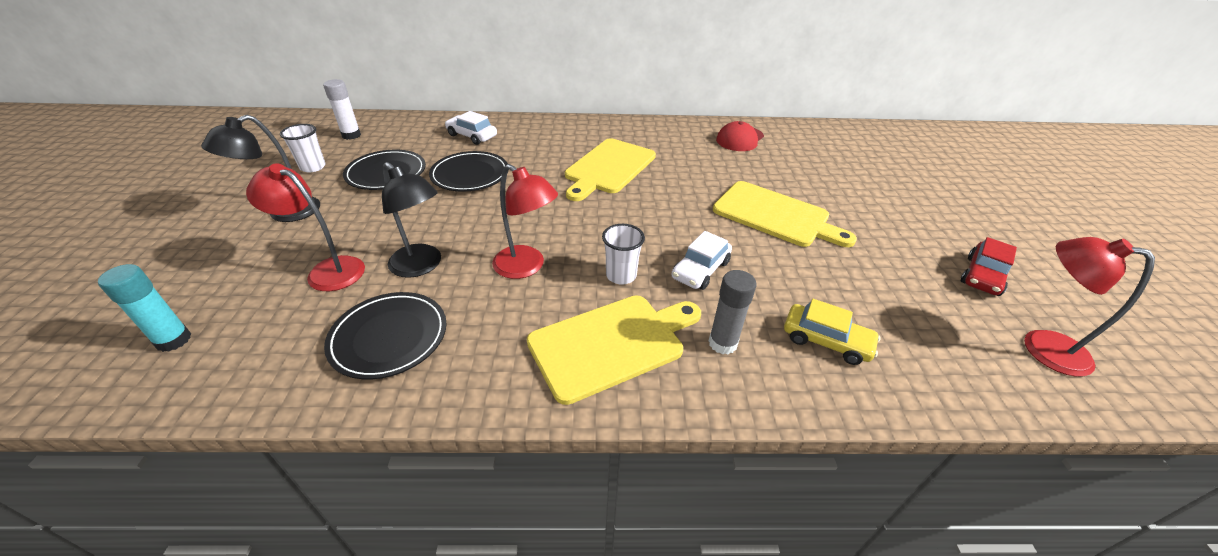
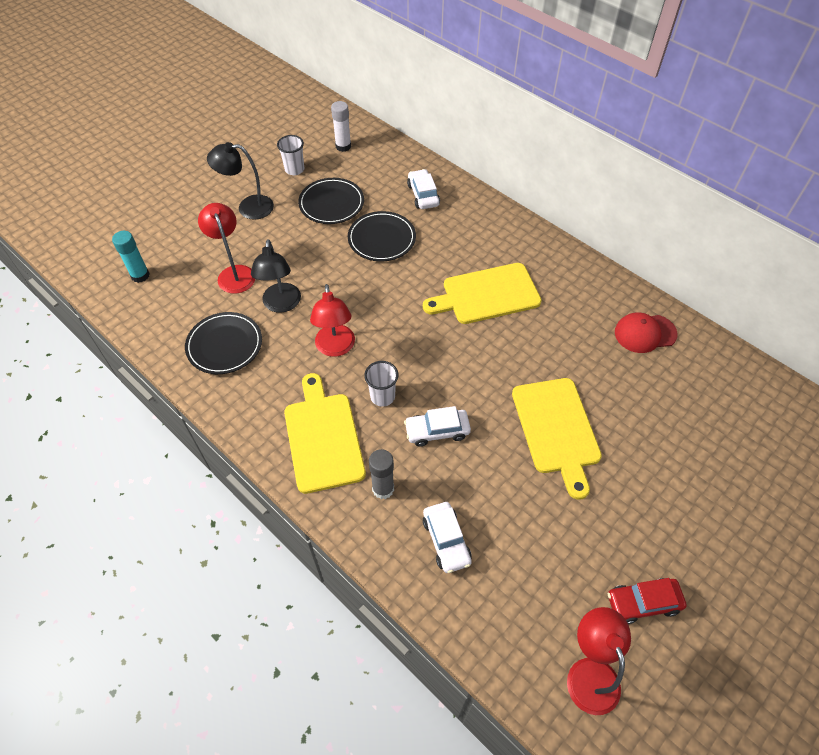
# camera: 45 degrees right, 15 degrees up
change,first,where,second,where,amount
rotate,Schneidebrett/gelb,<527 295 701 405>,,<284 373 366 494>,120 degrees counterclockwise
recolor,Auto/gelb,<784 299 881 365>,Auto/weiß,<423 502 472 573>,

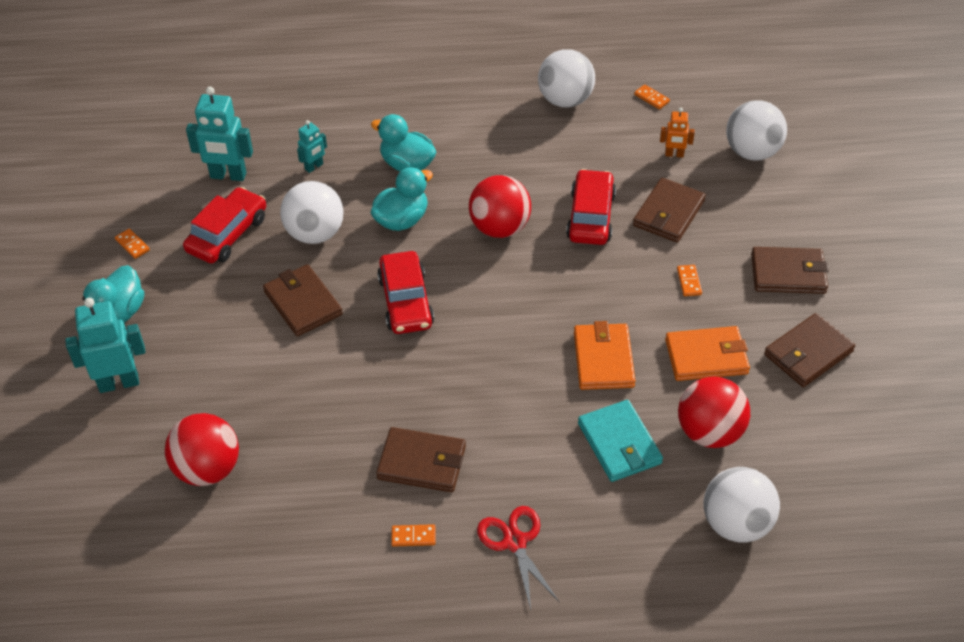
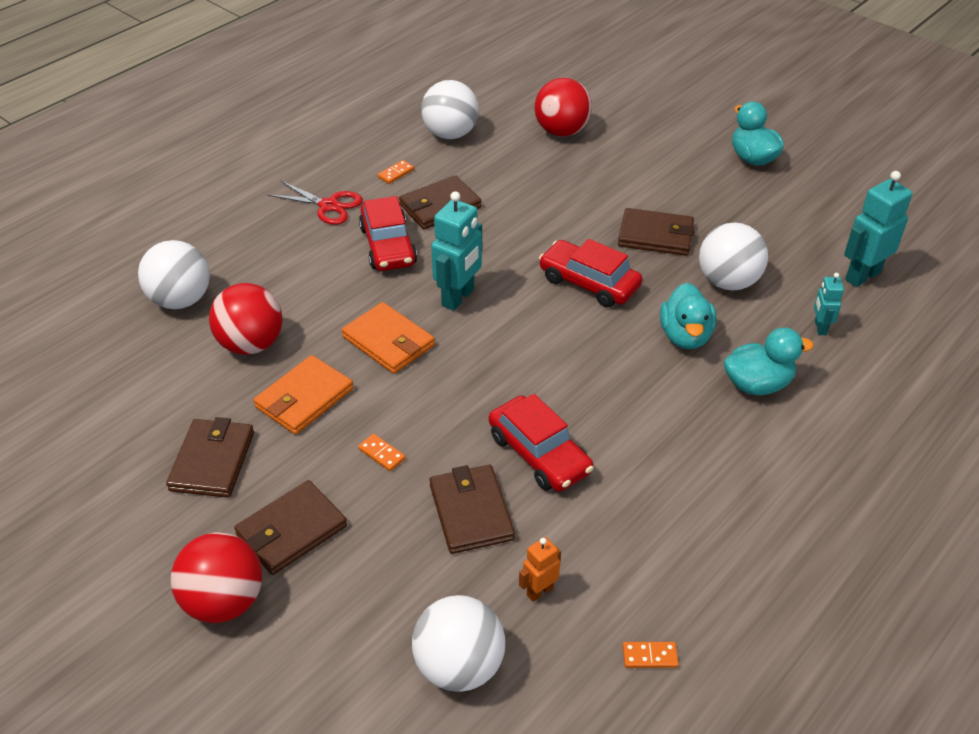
# camera: 135 degrees right, 5 degrees down
change,first,where,second,where,amount
move,Ball/weiß,<538 49 595 108>,,<421 80 479 139>,
move,Ball/rot,<469 175 531 238>,,<171 532 262 623>,
move,Auto/rot,<183 187 266 264>,,<359 196 417 271>,
delete,Dominostein/orange,<115 229 150 259>,,,
move,Roboter/türkis,<65 298 145 393>,,<431 191 482 311>,
delete,Geldbörse/türkis,<578 400 663 482>,,,

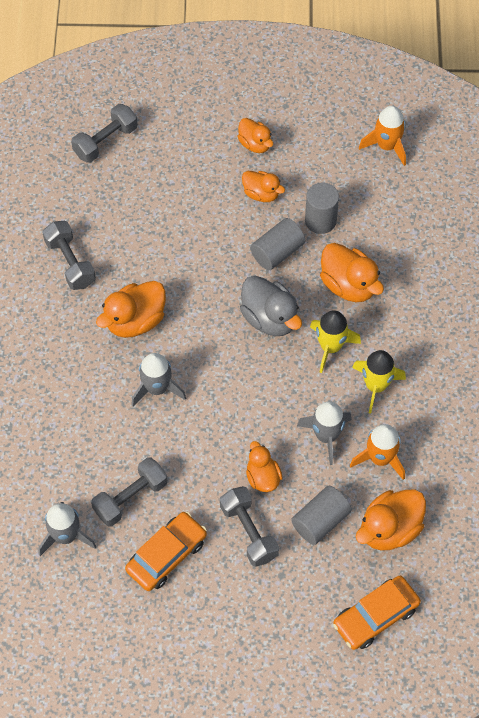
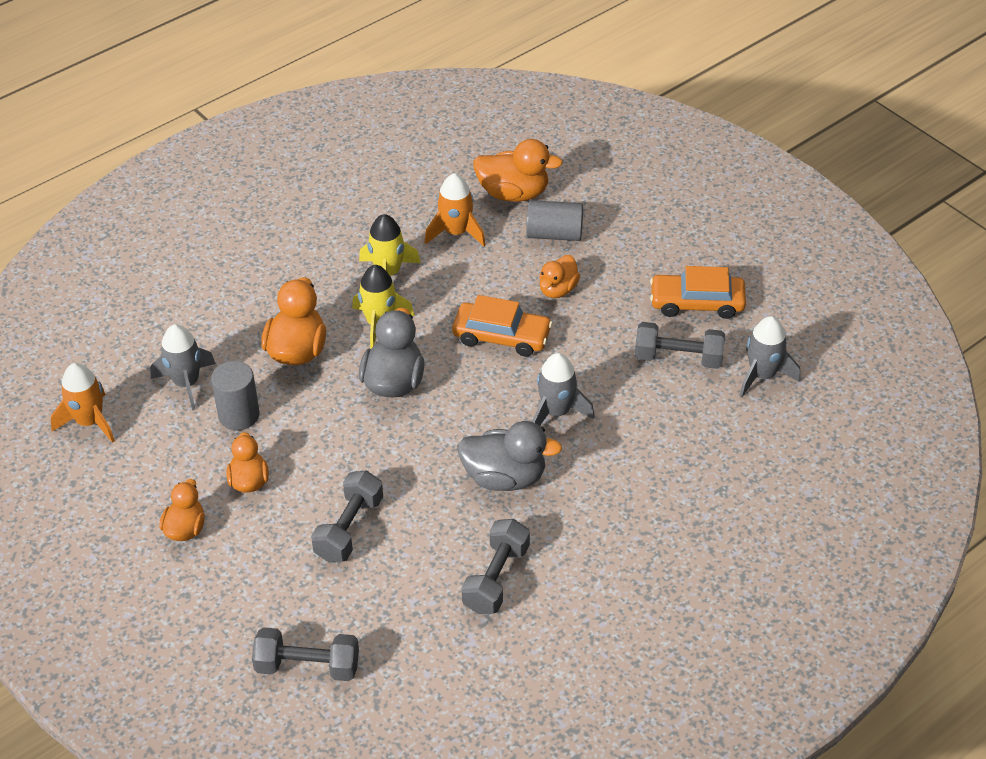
# camera: 130 degrees left, 15 degrees down
change,first,where,second,where,amount
delete,Vollzylinder/grau,<250 218 305 270>,,,
recolor,Ente/orange,<96 281 166 338>,Ente/grau,<457 421 562 491>,
move,Rakete/grau,<297 401 352 465>,,<150 324 216 411>,
move,Hantel/grau,<220 486 279 567>,,<311 470 383 562>,
move,Auto/orange,<333 575 421 650>,,<452 295 552 357>,

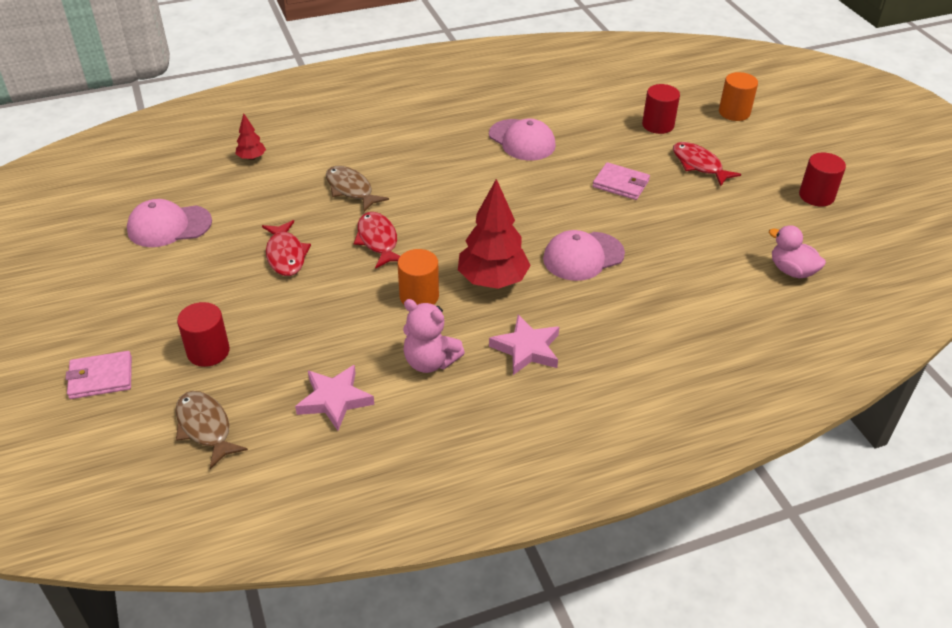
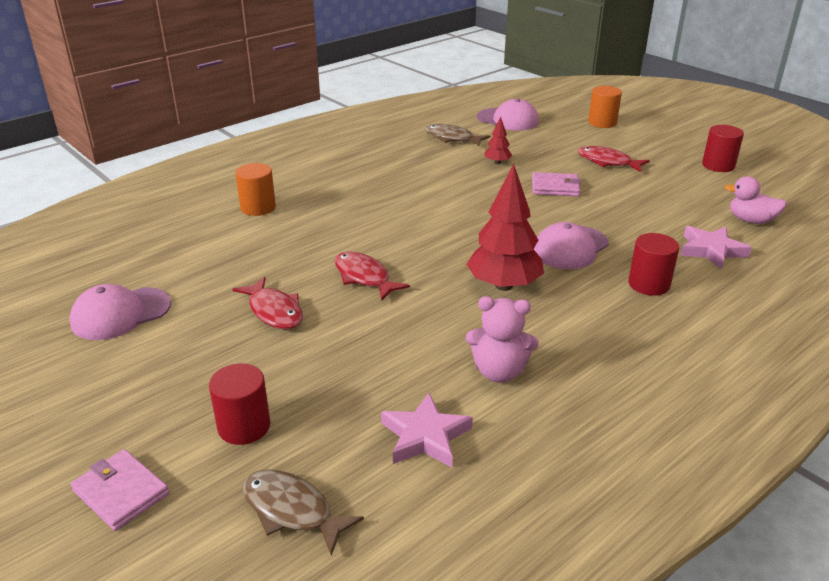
# camera: 20 degrees left, 10 degrees down
change,first,where,second,where,amount
move,Vollzylinder/rot,<642 84 680 134>,,<628 233 679 296>,
move,Baum/rot,<235 114 266 160>,,<484 116 512 164>,
move,Kappe/rosa,<489 118 556 161>,,<477 99 539 131>,
move,Fisch/braun,<326 166 389 212>,,<425 124 490 147>,
move,Vollzylinder/orange,<398 249 439 305>,,<235 163 276 216>,
move,Stern/rosa,<489 315 559 375>,,<680 226 752 270>,
rotate,Geldbörse/rosa,<65 351 132 399>,,<71 449 169 531>,75 degrees clockwise

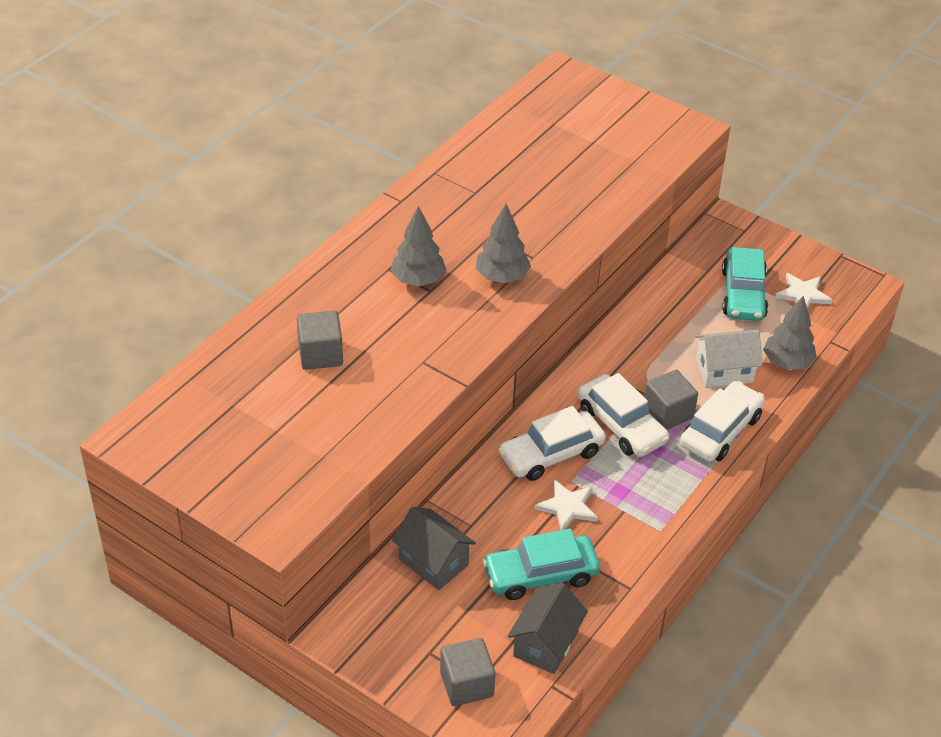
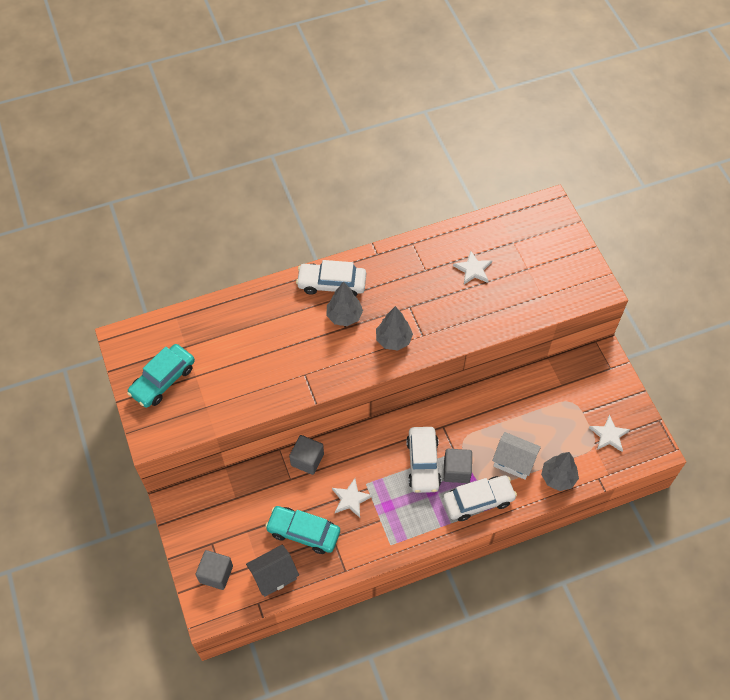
# camera: 35 degrees right, 15 degrees up
change,first,where,second,where,amount
move,Auto/türkis,<722 247 768 321>,,<127 344 195 408>,
move,Kubus/grau,<297 311 343 370>,,<289 435 324 475>,
move,Auto/weiß,<498 406 606 481>,,<296 260 366 296>,
delete,Haus/grau,<392 507 476 590>,,,
insert,,,Stern/weiß,<453 251 492 284>,

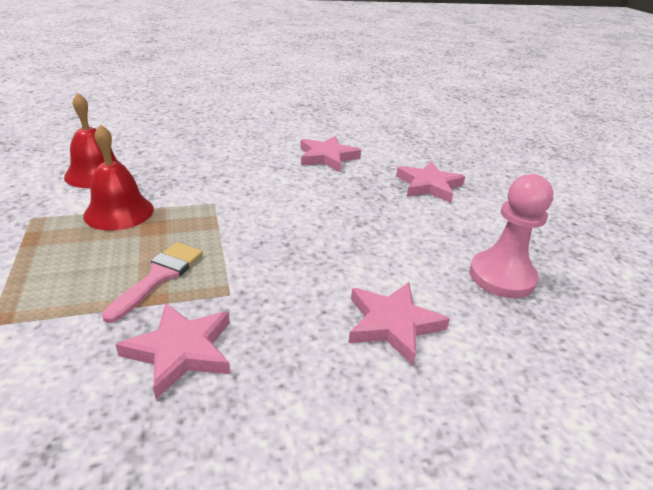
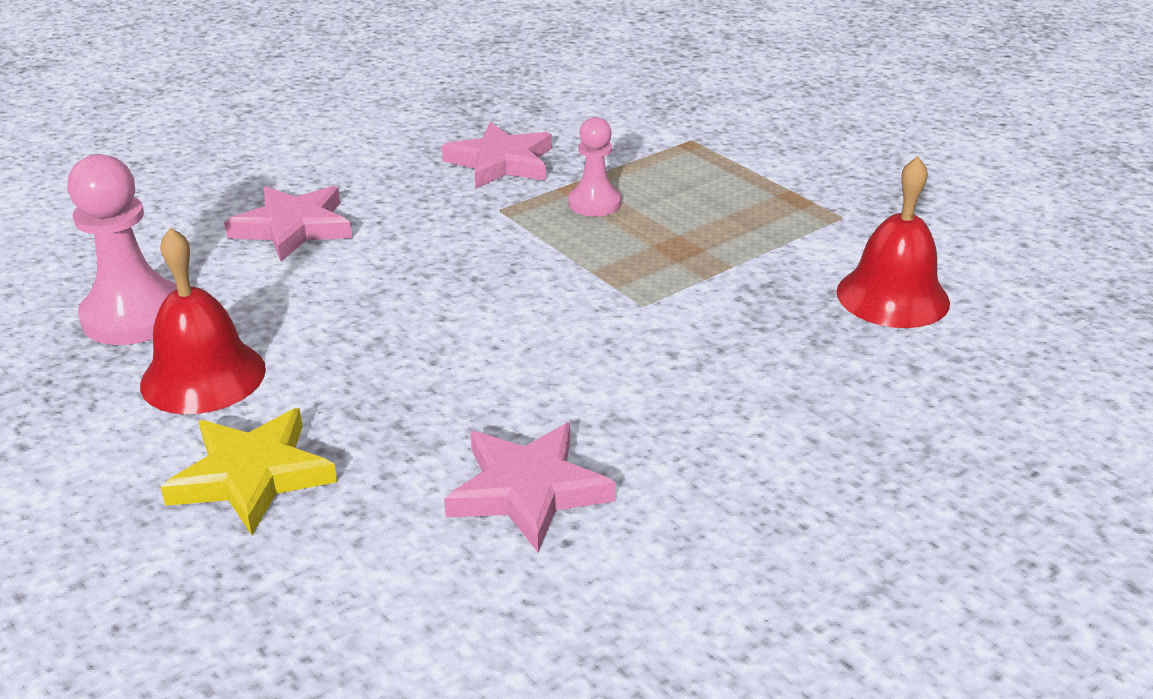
# camera: 160 degrees right, 0 degrees up
change,first,where,second,where,amount
move,Glocke/rot,<83 124 154 230>,,<140 227 266 414>,
recolor,Stern/rosa,<396 161 465 203>,Stern/gelb,<161 408 337 535>,
replace,Pinsel/rosa,<102 242 203 323>,Bauer/rosa,<568 117 621 216>,

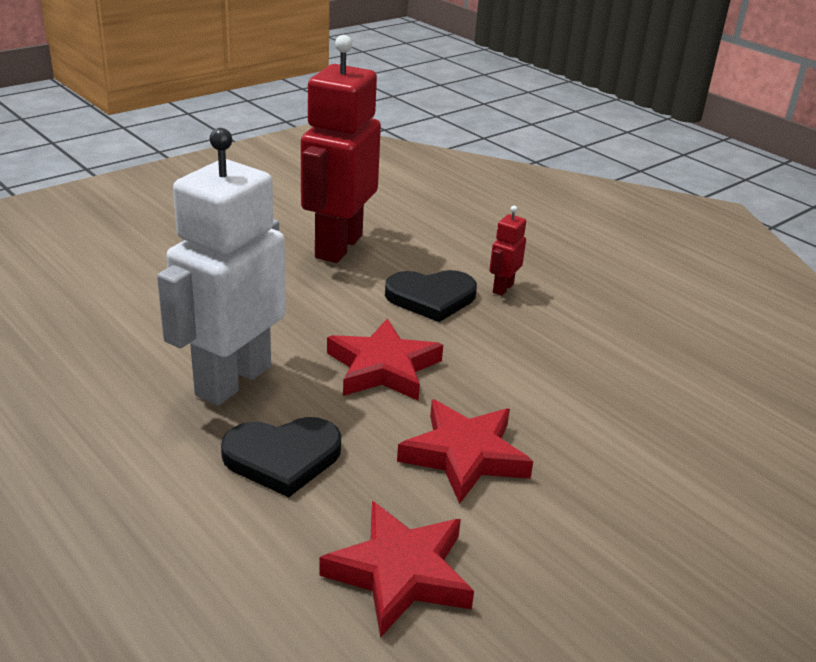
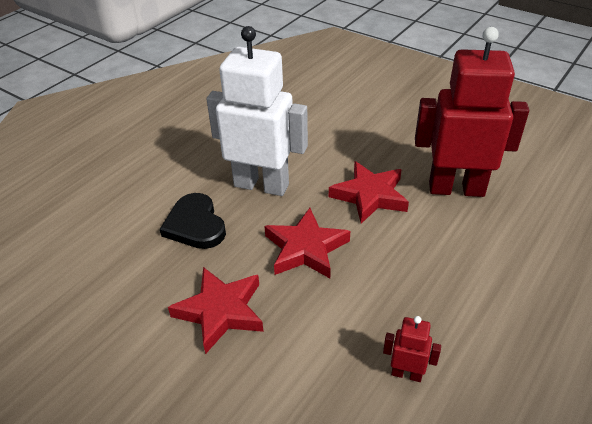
# camera: 80 degrees right, 10 degrees up
change,first,where,second,where,amount
move,Roboter/rot,<490 206 526 296>,,<383 316 441 382>,
delete,Herz/schwarz,<385 270 477 322>,,,
move,Stern/rot,<319 501 474 638>,,<329 161 409 224>,

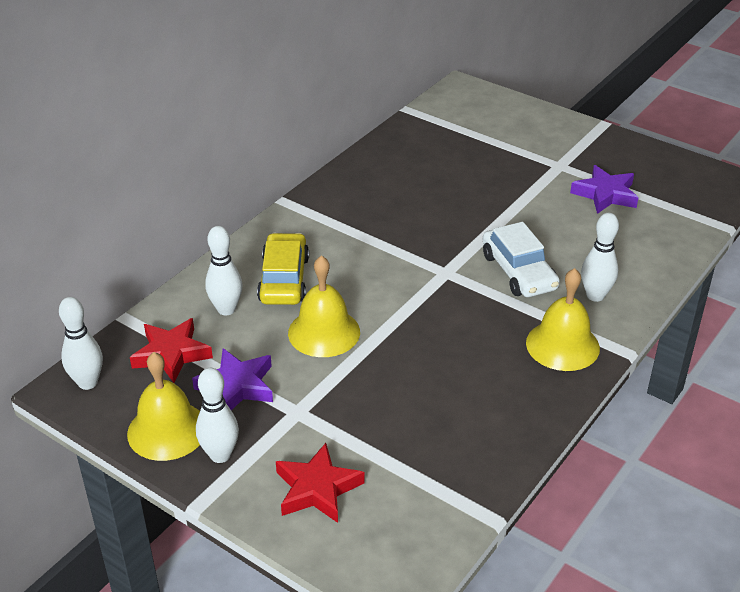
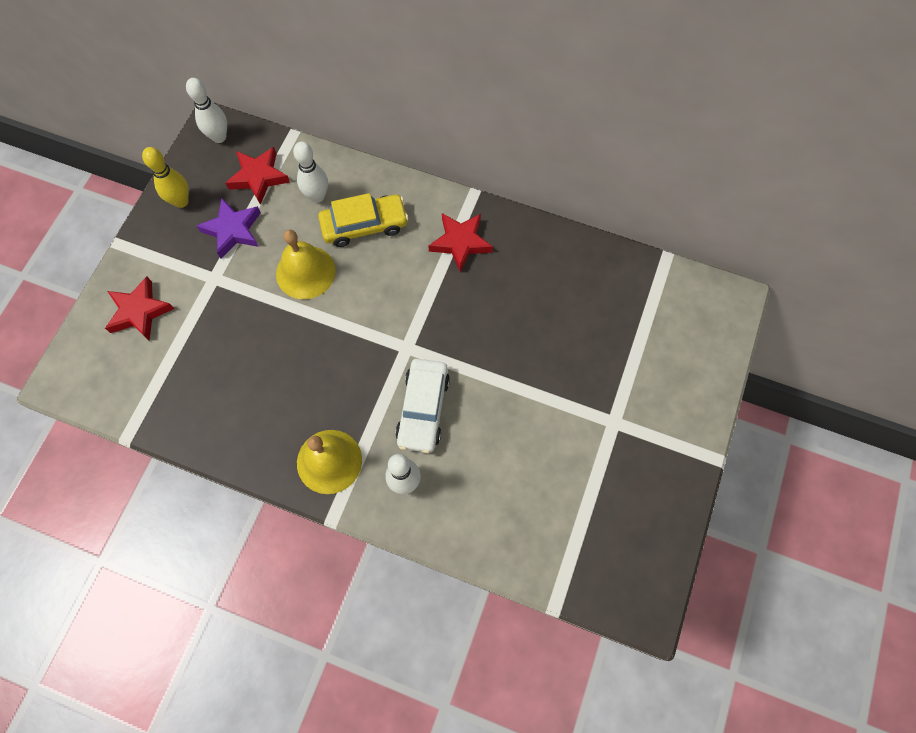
# camera: 75 degrees right, 30 degrees up
change,first,where,second,where,amount
delete,Stern/lila,<570 165 639 214>,,,
rotate,Auto/weiß,<483 222 560 297>,,<395 359 450 453>,45 degrees counterclockwise
replace,Glocke/gelb,<127 352 200 461>,Bowlingkegel/gelb,<142 147 189 208>,
delete,Bowlingkegel/weiß,<196 368 239 463>,,,
insert,,,Stern/rot,<428 213 493 272>,

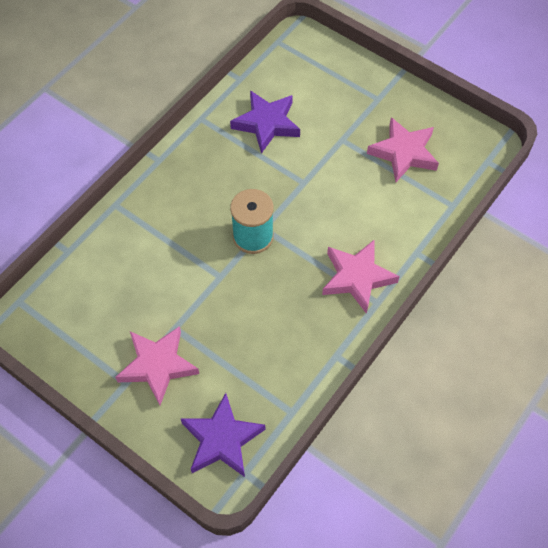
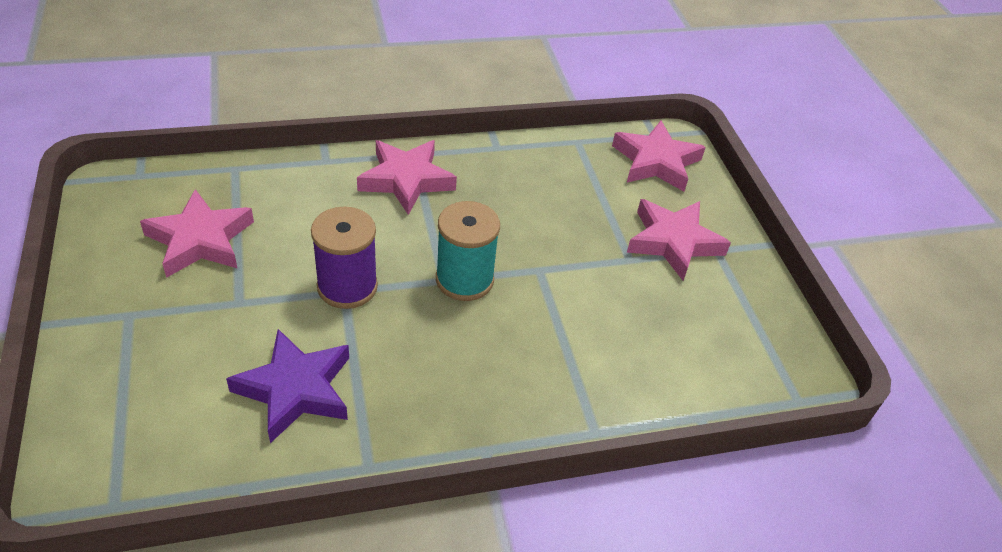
# camera: 145 degrees left, 15 degrees down
change,first,where,second,where,amount
recolor,Stern/lila,<181 393 265 477>,Stern/rosa,<612 121 706 191>,
insert,,,Garnrolle/lila,<311 207 378 309>,

